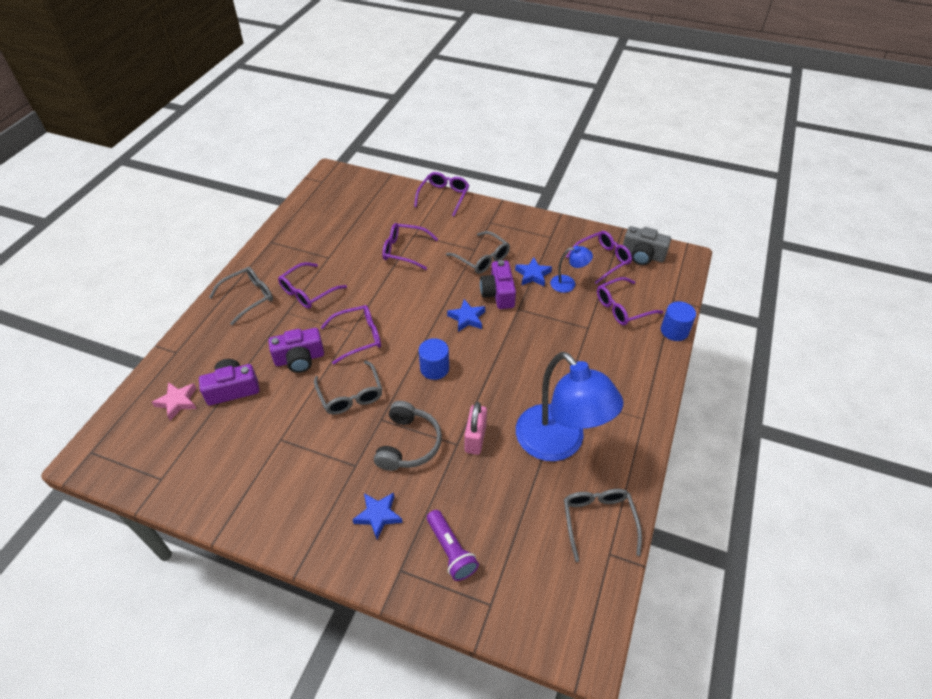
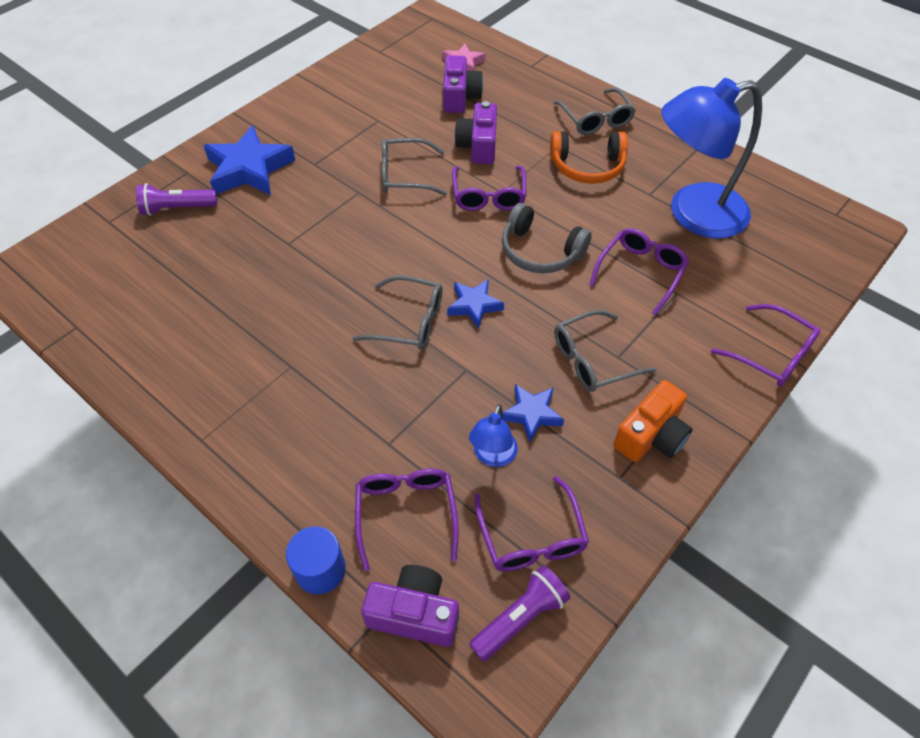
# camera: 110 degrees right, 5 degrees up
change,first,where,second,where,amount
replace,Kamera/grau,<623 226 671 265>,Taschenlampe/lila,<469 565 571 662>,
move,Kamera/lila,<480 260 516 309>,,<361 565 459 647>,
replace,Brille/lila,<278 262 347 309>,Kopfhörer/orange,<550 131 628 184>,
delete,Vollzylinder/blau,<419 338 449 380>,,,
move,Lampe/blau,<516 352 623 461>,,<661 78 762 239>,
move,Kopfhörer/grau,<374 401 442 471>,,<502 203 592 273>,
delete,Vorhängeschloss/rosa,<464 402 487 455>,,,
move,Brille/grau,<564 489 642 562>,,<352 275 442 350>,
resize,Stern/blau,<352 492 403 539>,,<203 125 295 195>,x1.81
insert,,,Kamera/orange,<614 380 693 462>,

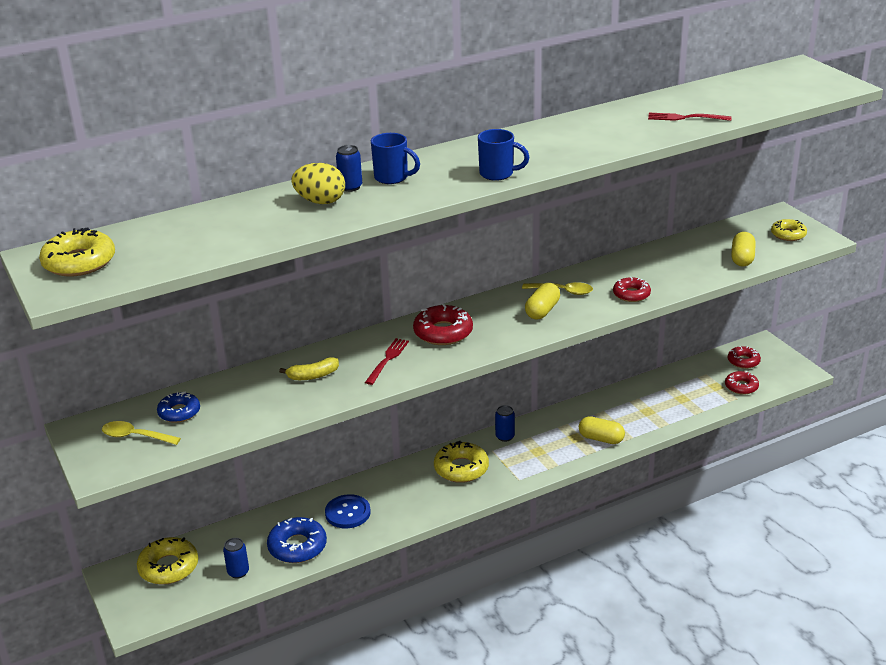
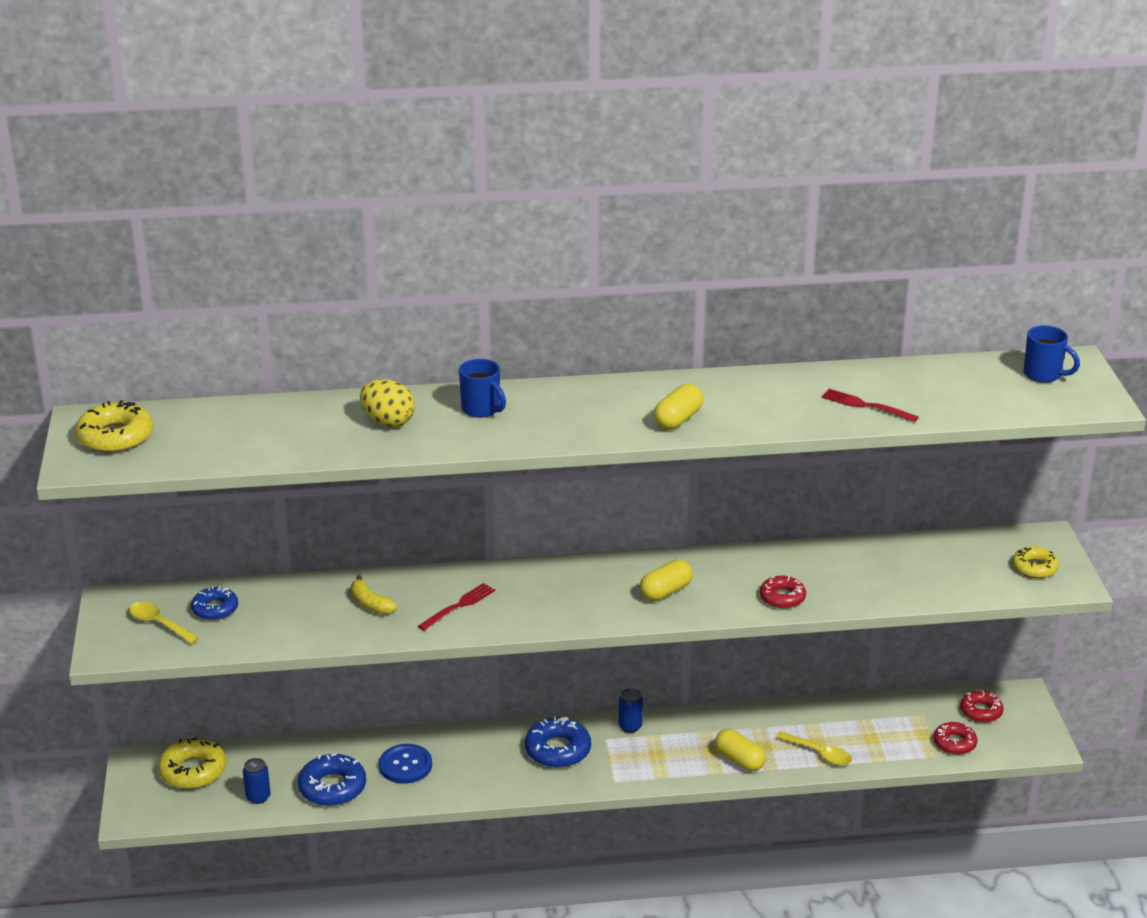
# camera: 20 degrees right, 0 degrees up
change,first,where,second,where,amount
move,Tasse/blau,<478 129 530 181>,,<1023 325 1080 383>,
delete,Dose/blau,<336 145 362 192>,,,
move,Kapsel/gelb,<731 232 756 266>,,<654 384 703 430>,
move,Löffel/gelb,<522 282 593 295>,,<776 731 852 766>,
delete,Donut/rot,<413 304 473 345>,,,
rotate,Banane/gelb,<279 357 339 380>,,<351 575 397 614>,45 degrees clockwise
recolor,Donut/gelb,<434 441 489 483>,Donut/blau,<525 716 591 768>,

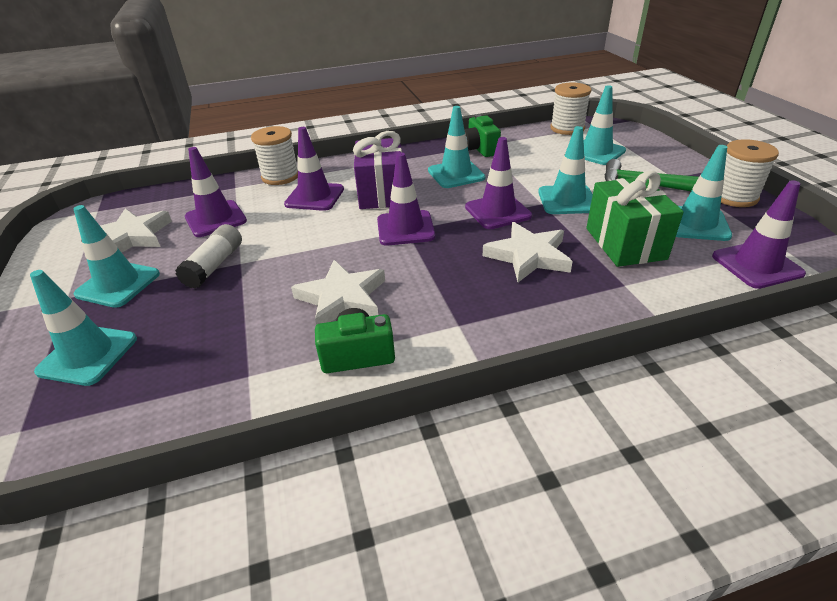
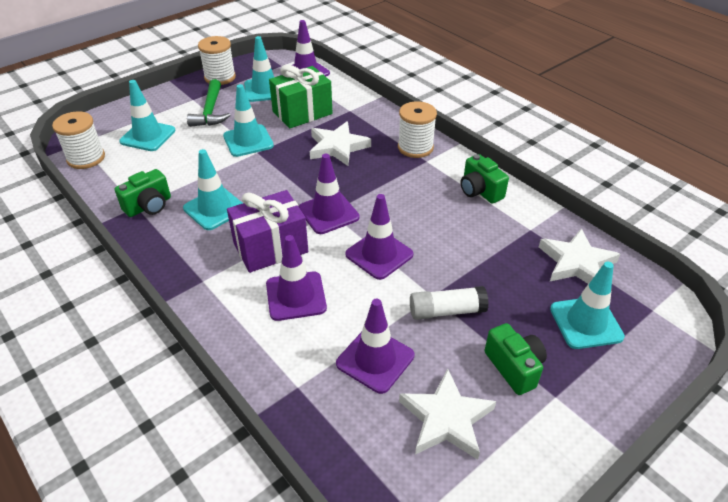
# camera: 115 degrees left, 5 degrees up
change,first,where,second,where,amount
move,Garnrolle/weiß,<251 126 298 185>,,<398 101 437 158>,
move,Leitkegel/lila,<465 137 532 229>,,<345 194 413 280>,
replace,Leitkegel/türkis,<73 205 160 308>,Kamera/grün,<484 323 547 395>,
move,Stern/weiß,<291 260 385 325>,,<539 228 620 284>,

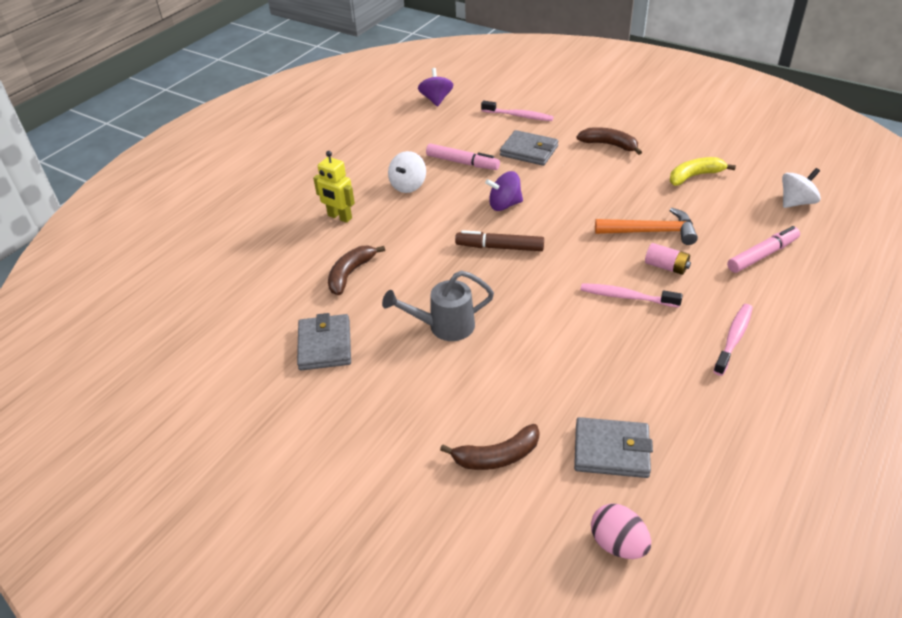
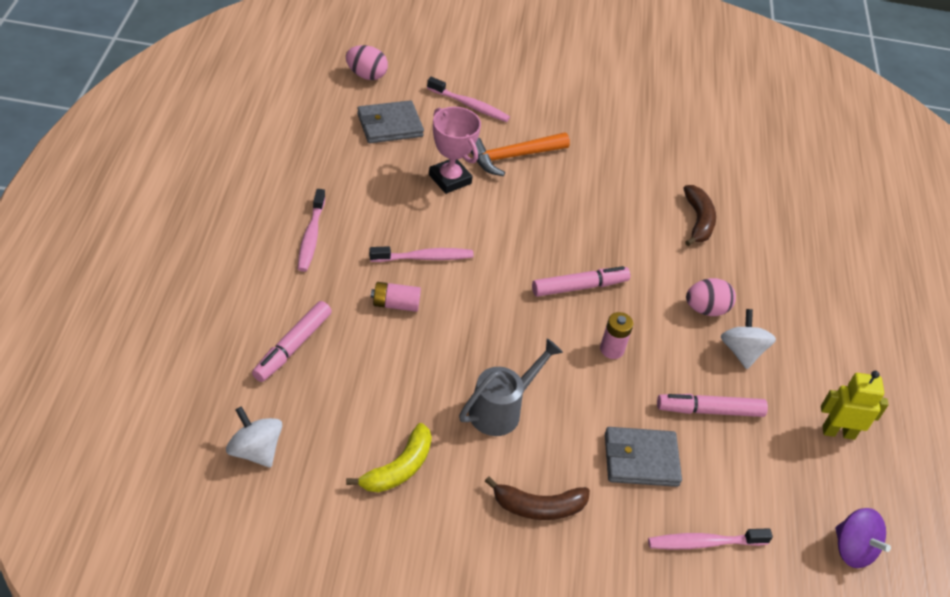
# camera: 145 degrees right, 5 degrees up
change,first,where,second,where,amount
move,Roboter/gelb,<313 151 355 223>,,<821 371 889 440>,
rotate,Kreisel/weiß,<782 168 821 208>,,<226 406 282 468>,105 degrees clockwise
replace,Kreisel/lila,<485 171 523 211>,Batterie/rosa,<600 312 634 359>,
move,Hammer/orange,<595 208 698 245>,,<471 132 570 176>,
recolor,Filzstift/braun,<455 230 544 251>,Filzstift/rosa,<532 266 630 297>,
move,Gießkanne/grau,<382 270 494 341>,,<459 338 563 436>,
delete,Geldbörse/grau,<297 313 351 371>,,,
replace,Banane/braun,<440 424 540 470>,Zahnbürste/rosa,<427 77 510 122>,
insert,,,Pokal/rosa,<429 107 481 194>,
insert,,,Ei/rosa,<686 278 736 316>,

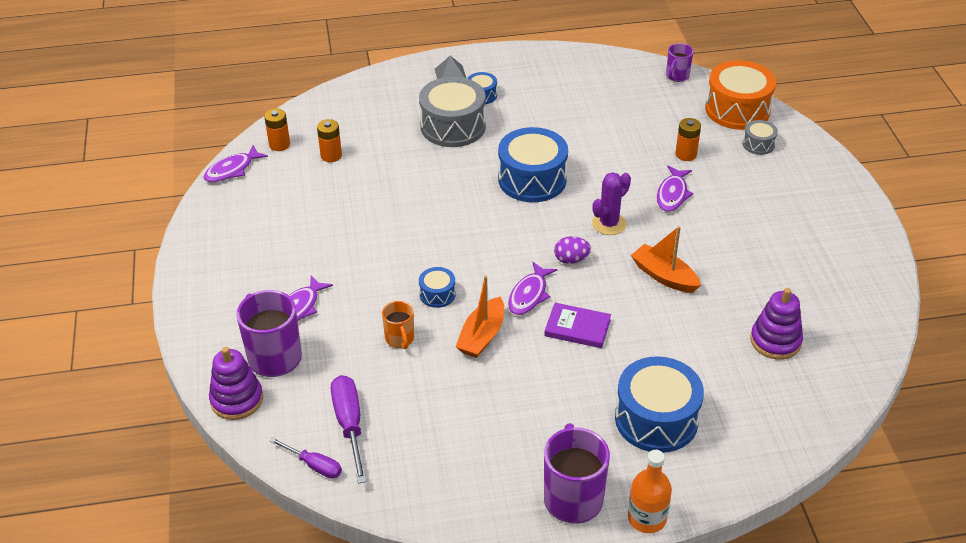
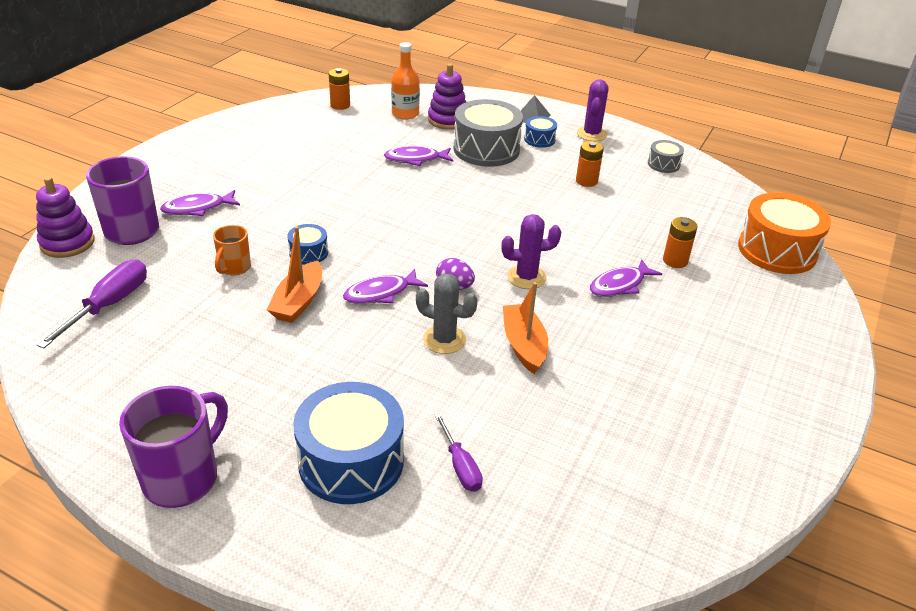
# camera: 35 degrees right, 5 degrees down
change,first,where,second,where,amount
delete,Tasse/lila,<666 43 694 82>,,,
move,Batterie/orange,<317 119 342 162>,,<576 141 604 187>,
move,Trommel/grau,<743 120 778 155>,,<648 140 684 173>,
delete,Trommel/blau,<498 127 568 202>,,,
move,Fisch/lila,<203 145 268 182>,,<384 146 453 166>,
rotate,Boot/orange,<455 275 504 358>,,<267 226 322 323>,45 degrees counterclockwise
move,Stapelspielzeug/lila,<750 288 803 360>,,<428 63 466 130>,
delete,Buch/lila,<544 303 611 348>,,,
move,Schraubenzieher/lila,<270 438 342 479>,,<434 413 483 492>,
move,Flasche/orange,<628 450 672 533>,,<391 42 420 120>,
insert,,,Kaktus/lila,<577 79 608 141>,
insert,,,Kaktus/grau,<416 273 478 354>,

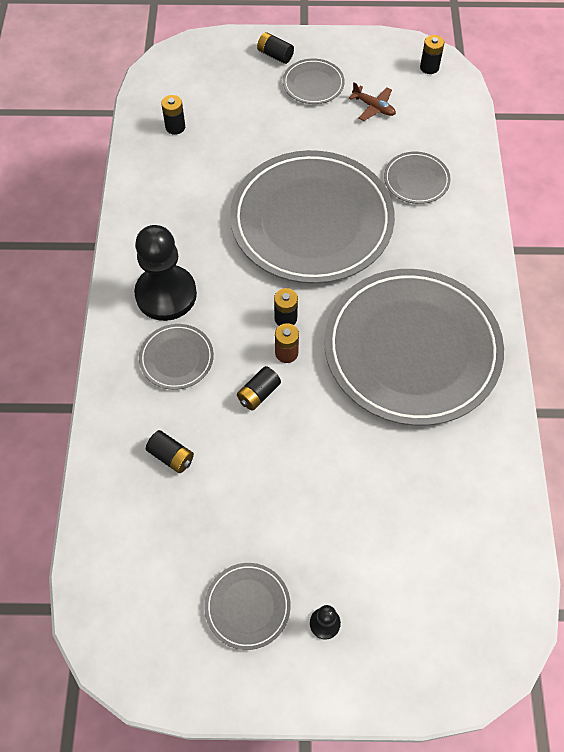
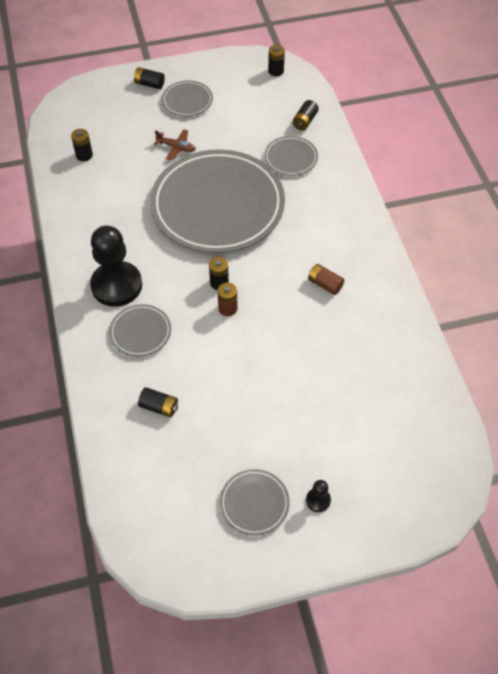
# camera: 15 degrees left, 5 degrees down
change,first,where,second,where,amount
move,Flugzeug/braun,<349 82 396 121>,,<154 129 196 160>,
replace,Teller/grau,<324 269 504 426>,Batterie/braun,<308 264 344 295>,
move,Batterie/schwarz,<237 366 281 411>,,<293 100 319 130>,

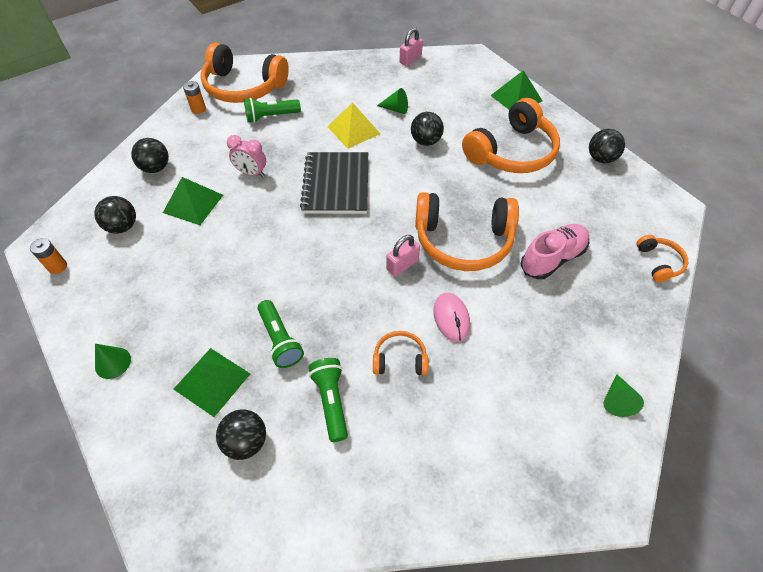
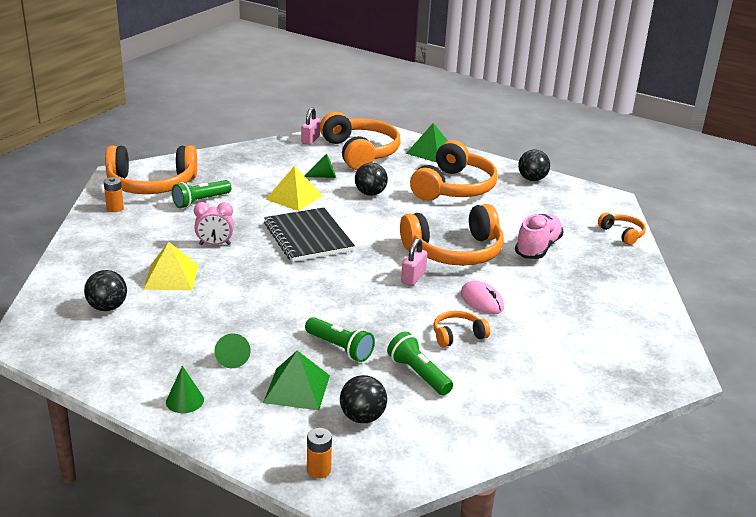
# camera: 25 degrees left, 25 degrees down
change,first,where,second,where,amount
delete,Ball/schwarz,<131 138 169 173>,,,
recolor,Pyramide/grün,<163 177 223 225>,Pyramide/gelb,<143 242 198 290>,
move,Batterie/orange,<30 238 67 274>,,<307 428 332 479>,
move,Kegel/grün,<603 374 644 417>,,<214 333 251 368>,
insert,,,Kopfhörer/orange,<320 112 400 170>,

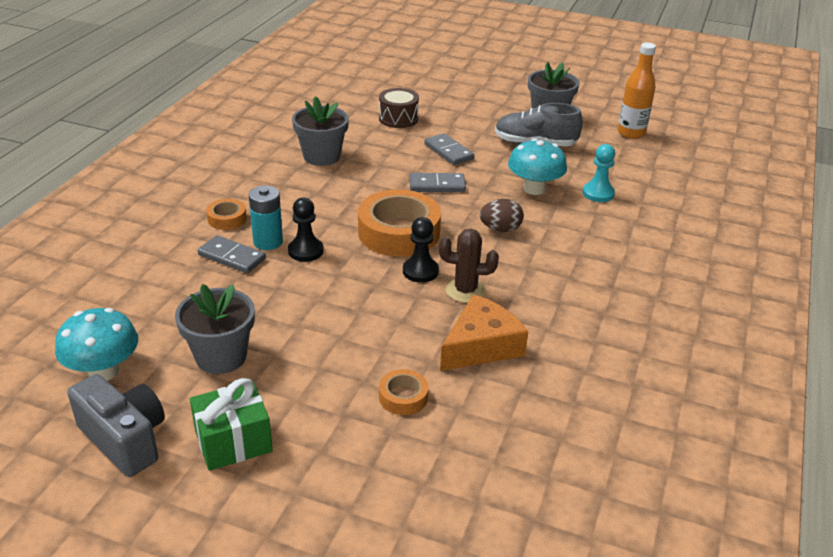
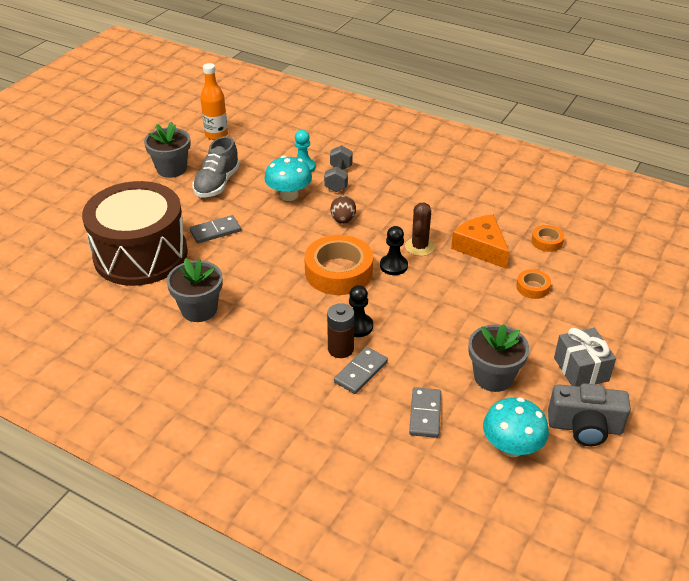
# camera: 80 degrees left, 5 degrees up
change,first,where,second,where,amount
resize,Trommel/braun,<379 88 419 128>,,<82 181 188 286>,x2.39
move,Dominostein/grau,<410 173 466 192>,,<409 387 441 438>,
recolor,Batterie/türkis,<249 186 283 250>,Batterie/braun,<327 303 354 358>,
move,Klebeband/orange,<206 199 247 230>,,<531 225 564 252>,
rotate,Kamera/grau,<68 374 165 477>,,<548 383 631 446>,135 degrees counterclockwise
recolor,Geschenk/grün,<190 378 273 471>,Geschenk/grau,<554 328 616 386>,
insert,,,Hantel/grau,<324 145 353 192>,

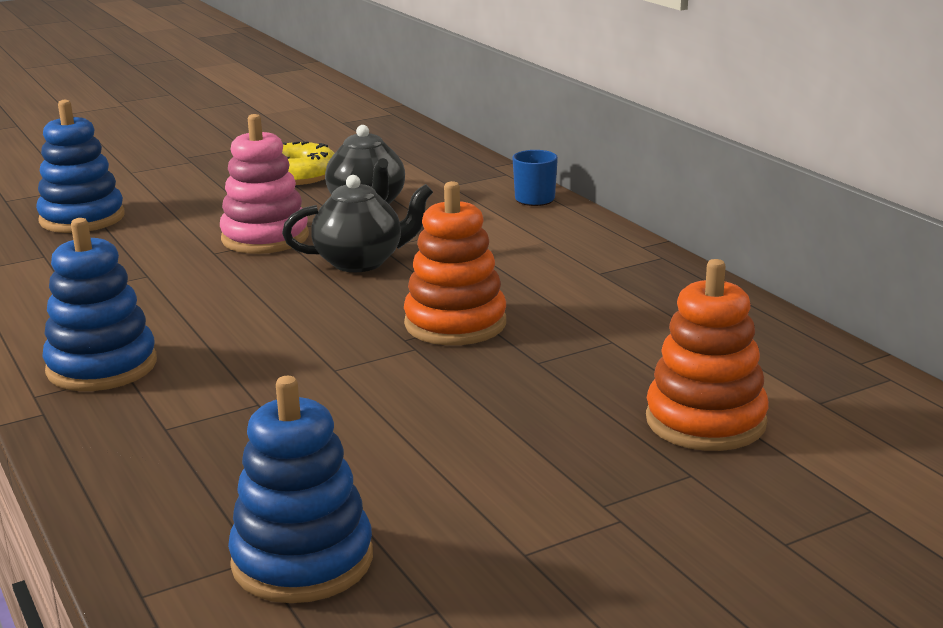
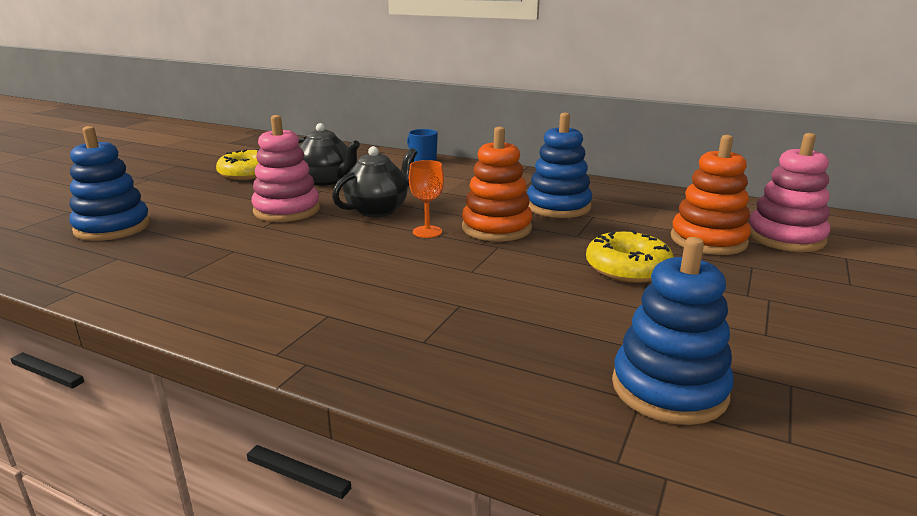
# camera: 35 degrees left, 0 degrees up
change,first,where,second,where,amount
move,Stapelspielzeug/blau,<42 218 157 391>,,<527 113 592 218>,
insert,,,Stapelspielzeug/rosa,<749 133 830 252>,
insert,,,Kelch/orange,<409 160 444 238>,
insert,,,Donut/gelb,<586 230 674 283>,

